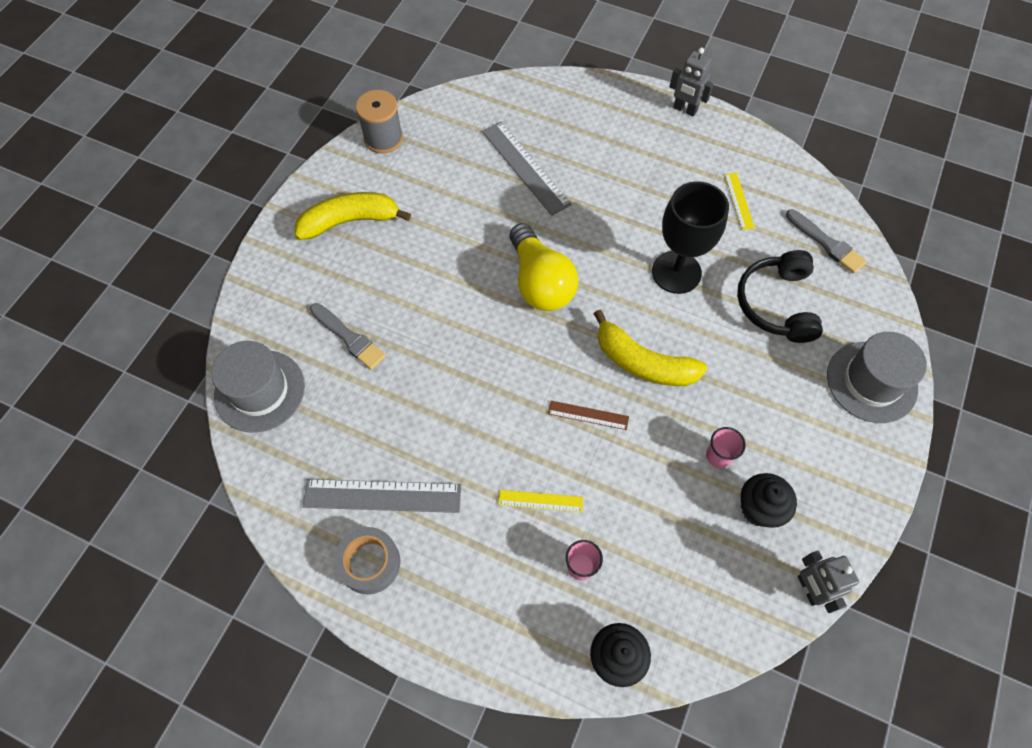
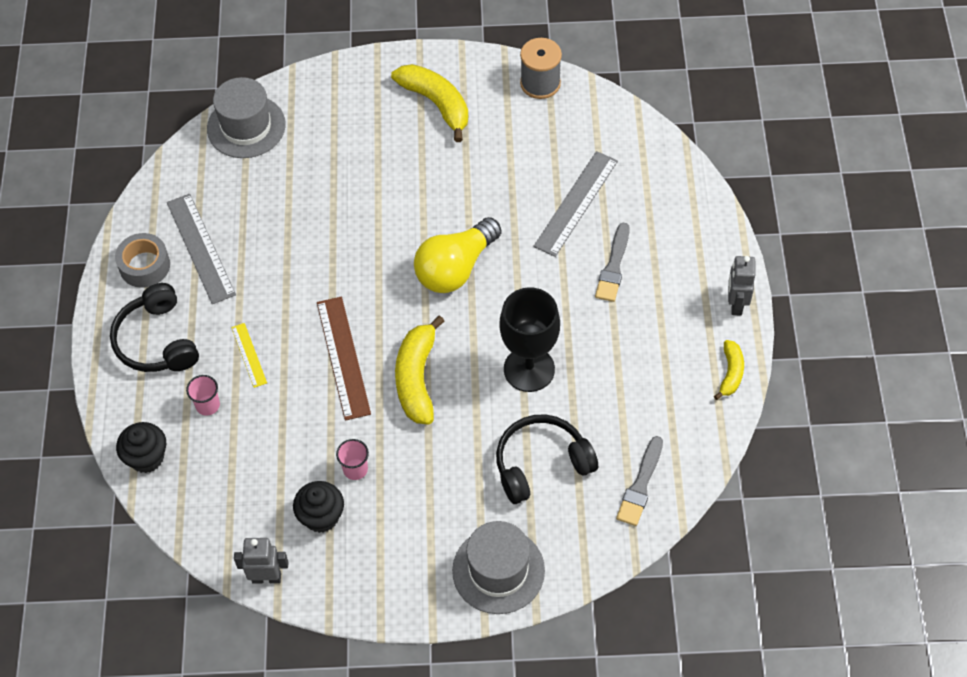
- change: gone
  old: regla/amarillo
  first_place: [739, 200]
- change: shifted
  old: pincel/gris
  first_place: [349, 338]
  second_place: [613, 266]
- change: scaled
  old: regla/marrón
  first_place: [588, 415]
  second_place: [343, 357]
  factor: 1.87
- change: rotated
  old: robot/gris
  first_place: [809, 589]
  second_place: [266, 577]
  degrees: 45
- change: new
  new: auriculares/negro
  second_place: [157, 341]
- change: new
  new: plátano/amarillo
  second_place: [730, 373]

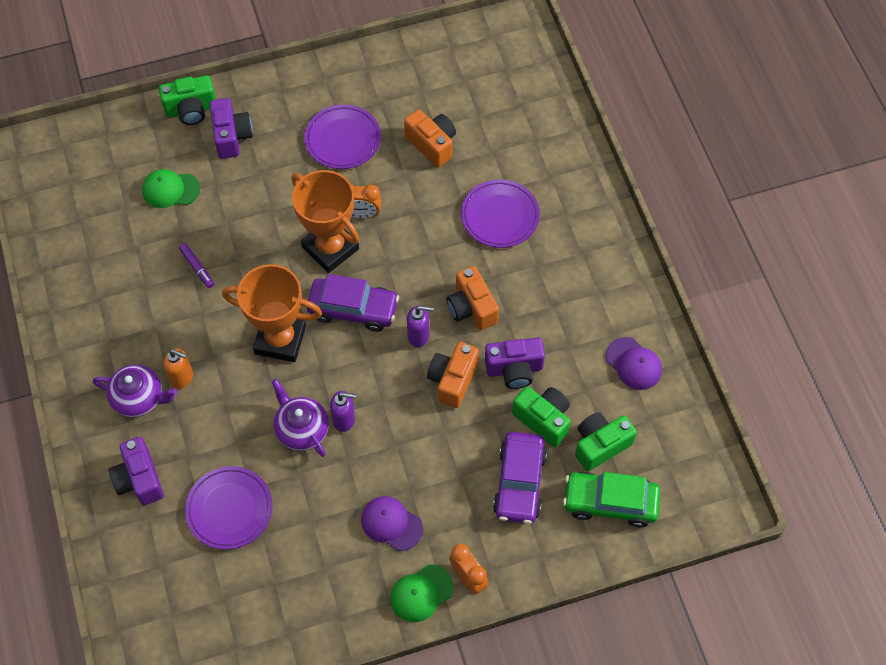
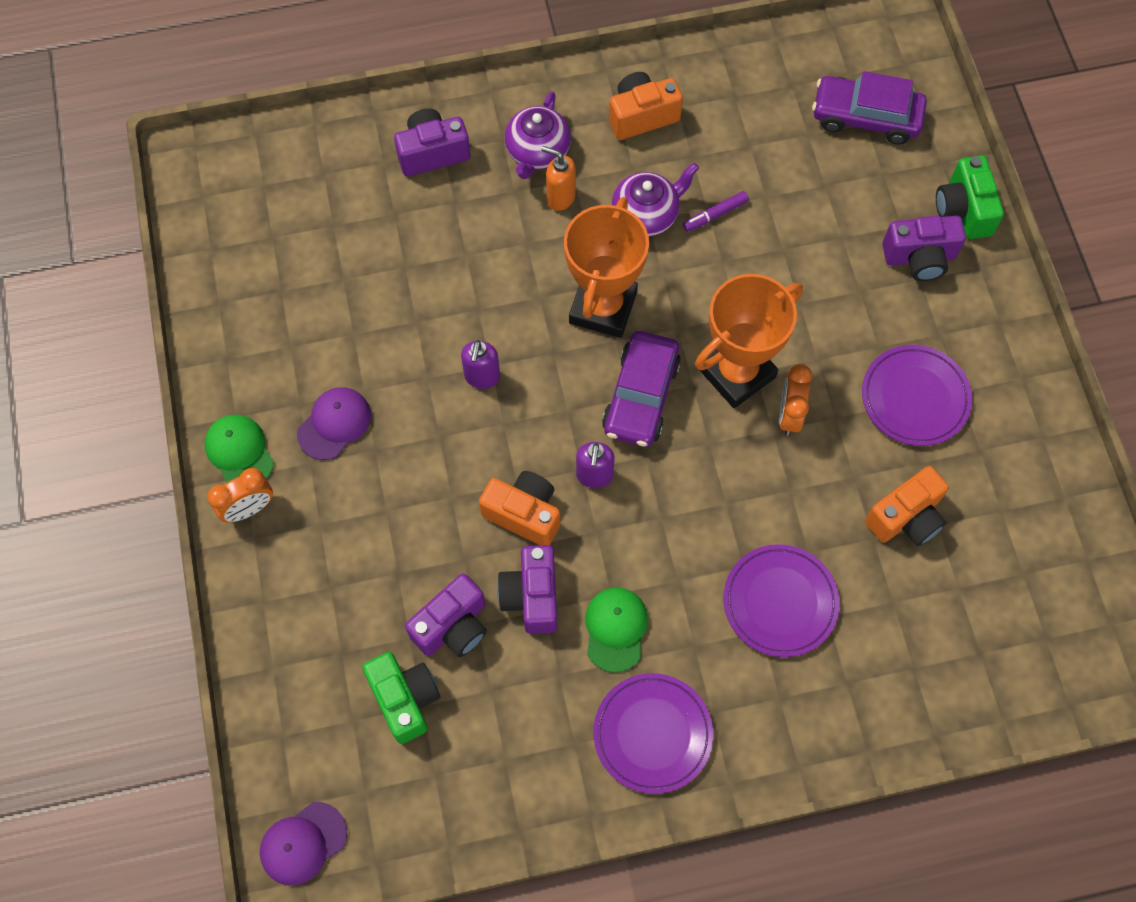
- change: shifted
  old: gorra/verde
  first_place: [170, 189]
  second_place: [615, 629]
- change: shifted
  old: cámara/naranja
  first_place: [471, 308]
  second_place: [641, 116]
- change: shifted
  old: gorra/morado
  first_place: [633, 364]
  second_place: [303, 843]
- change: rotated
  old: dispensador de jabón/naranja
  first_place: [182, 377]
  second_place: [560, 197]
  degrees: 90
- change: shifted
  old: tetera/morado
  first_place: [301, 429]
  second_place: [646, 215]
- change: repainted
  old: cámara/verde
  new: cámara/morado
  first_place: [543, 419]
  second_place: [453, 626]
- change: shifted
  old: coche/morado
  first_place: [519, 483]
  second_place: [865, 117]
- change: shifted
  old: plato/morado
  first_place: [229, 509]
  second_place: [652, 734]
- change: gone
  old: coche/verde
  first_place: [610, 502]

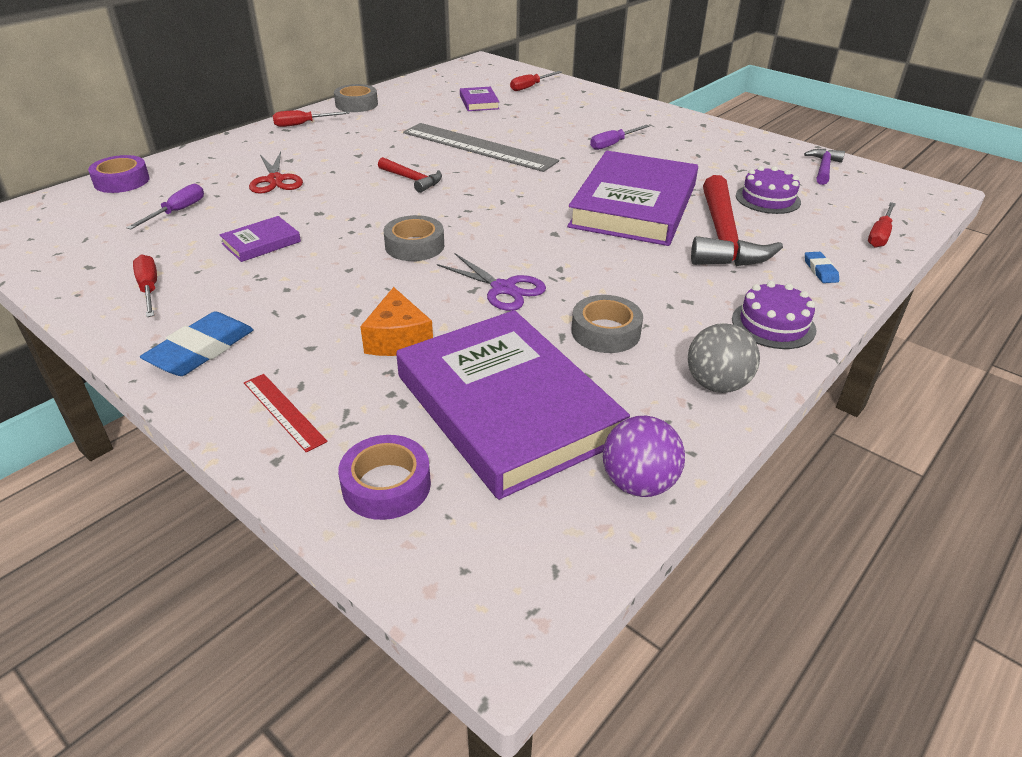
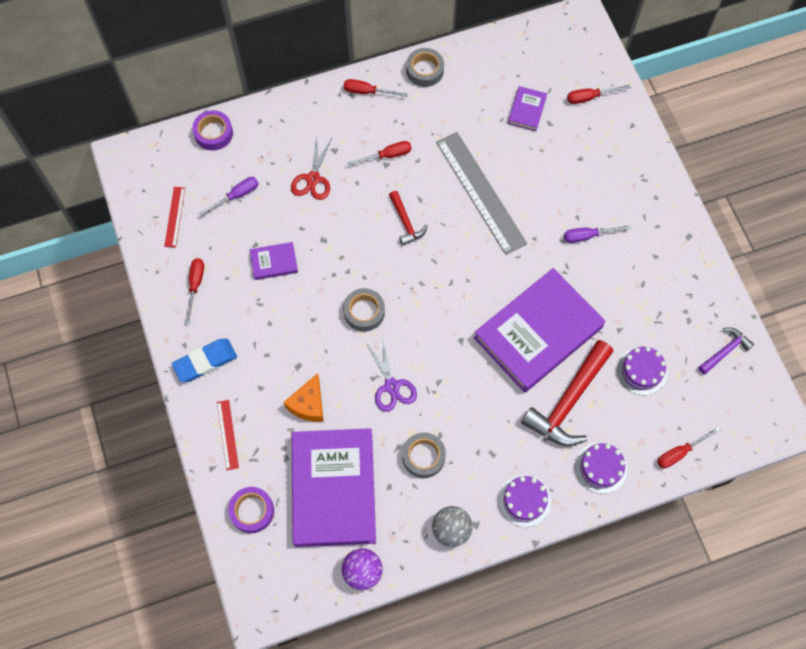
- change: swapped
  old: goma de borrar/azul
  new: tarta/morado
  first_place: [820, 270]
  second_place: [601, 468]
- change: new
  new: destornillador/rojo
  second_place: [387, 155]
- change: new
  new: regla/rojo
  second_place: [175, 217]

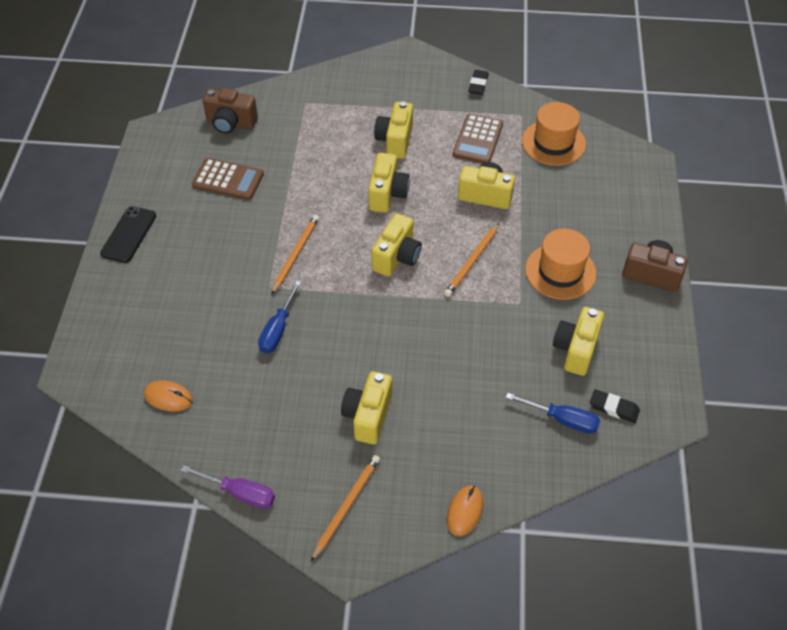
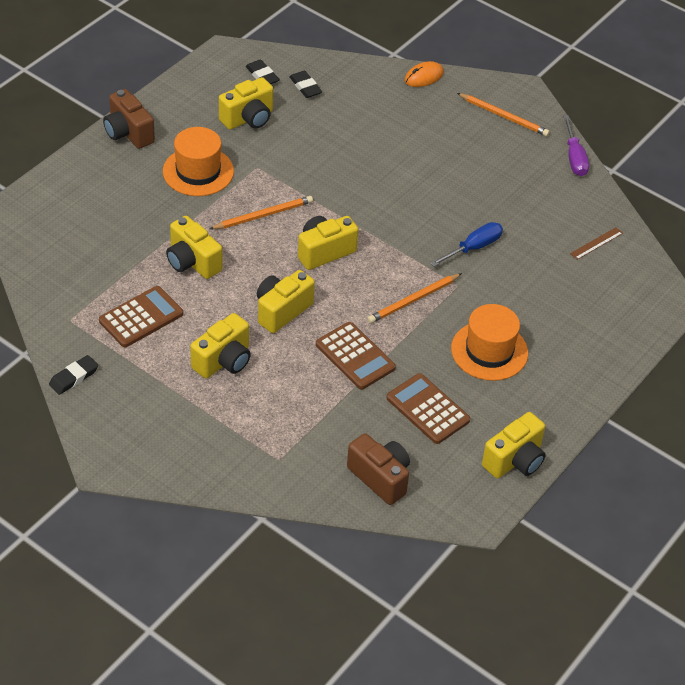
- change: shifted
  old: sombrero/naranja
  first_place: [553, 143]
  second_place: [489, 351]
- change: gone
  old: móvil/negro
  first_place: [129, 234]
- change: shifted
  old: cámara/amarillo
  first_place: [368, 416]
  second_place: [515, 460]
- change: swapped
  old: ratón/naranja
  new: regla/marrón
  first_place: [168, 397]
  second_place: [596, 243]
- change: swapped
  old: destornillador/azul
  new: goma de borrar/negro
  first_place: [563, 420]
  second_place: [305, 87]
- change: rotated
  old: lápiz/naranja
  first_place: [346, 507]
  second_place: [503, 116]
  degrees: -120
- change: rotated
  old: destornillador/morado
  first_place: [240, 493]
  second_place: [574, 158]
  degrees: -150
- change: new
  new: calculadora/marrón
  second_place: [355, 356]

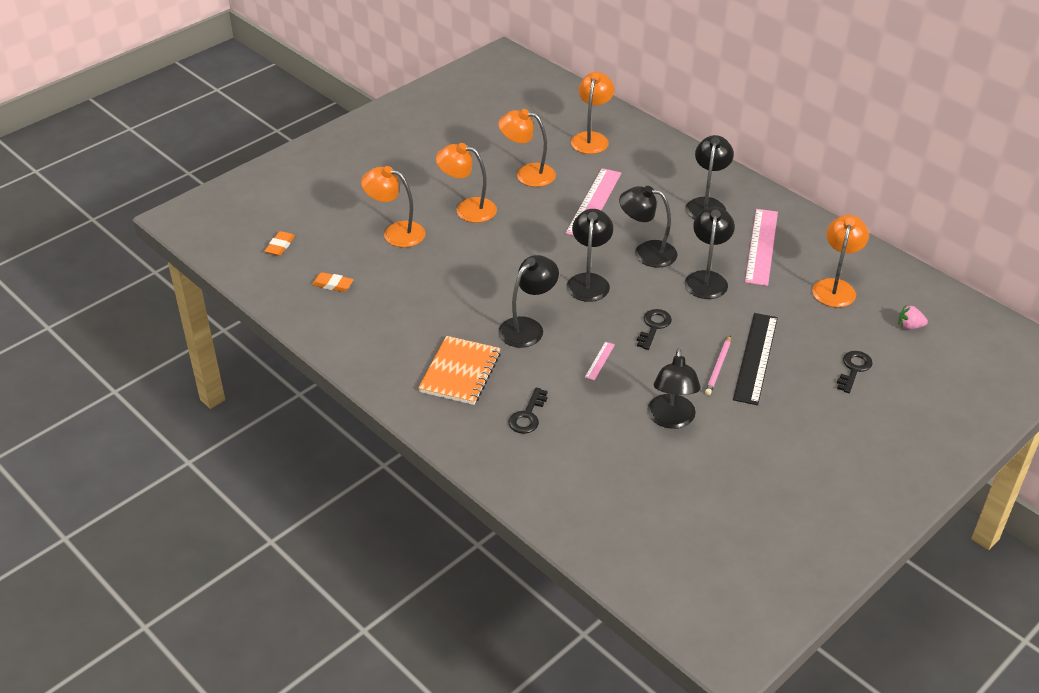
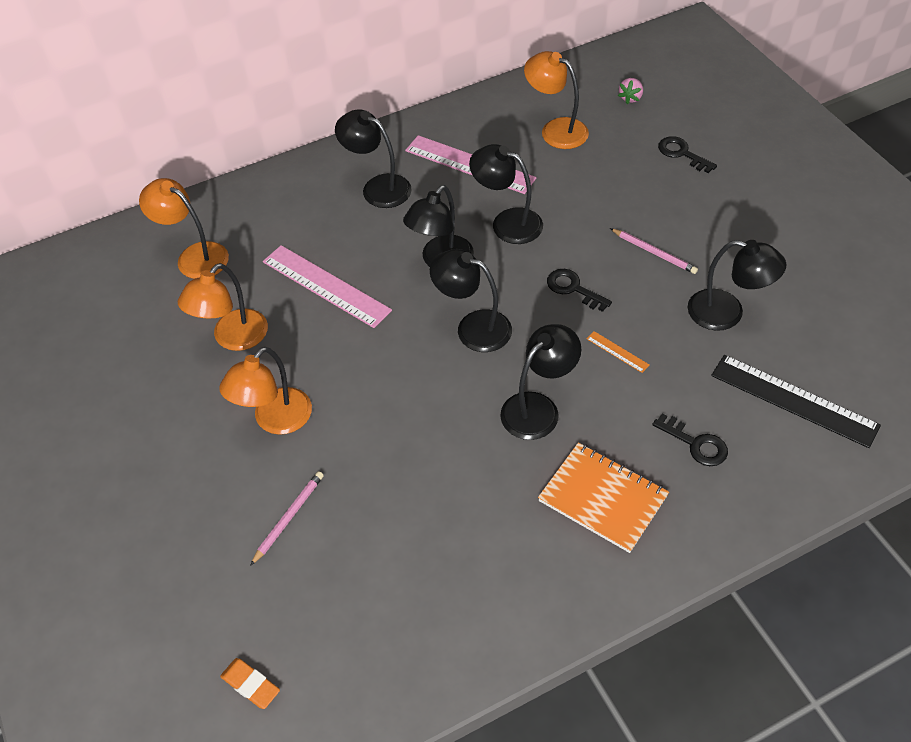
- change: swapped
  old: lámpara/naranja
  new: lápiz/rosa
  first_place: [396, 233]
  second_place: [288, 517]
- change: rotated
  old: lámpara/negro
  first_place: [527, 327]
  second_place: [538, 408]
  degrees: 75
- change: gone
  old: goma de borrar/naranja
  first_place: [333, 285]
- change: shifted
  old: regla/negro
  first_place: [755, 358]
  second_place: [794, 400]
- change: repainted
  old: regla/rosa
  new: regla/naranja
  first_place: [599, 361]
  second_place: [617, 352]

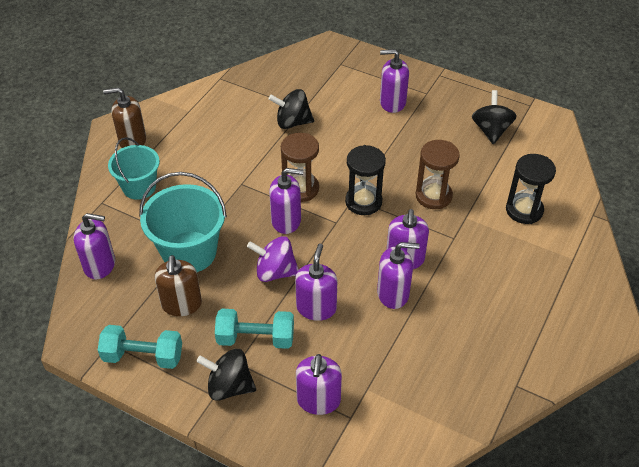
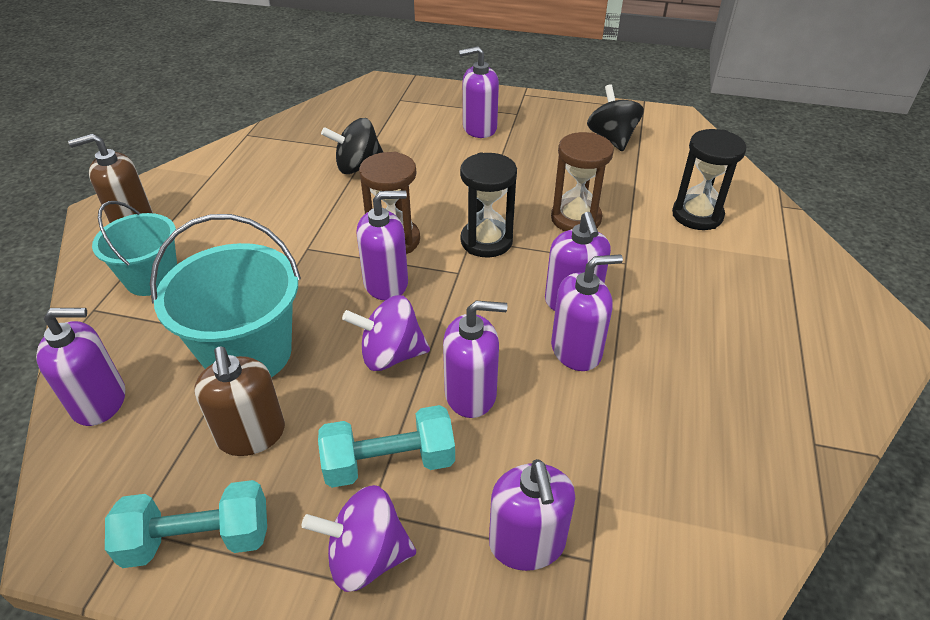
- change: rotated
  old: dispensador de jabón/morado
  first_place: [316, 308]
  second_place: [471, 394]
  degrees: 90
- change: repainted
  old: peonza/negro
  new: peonza/morado
  first_place: [229, 386]
  second_place: [366, 557]

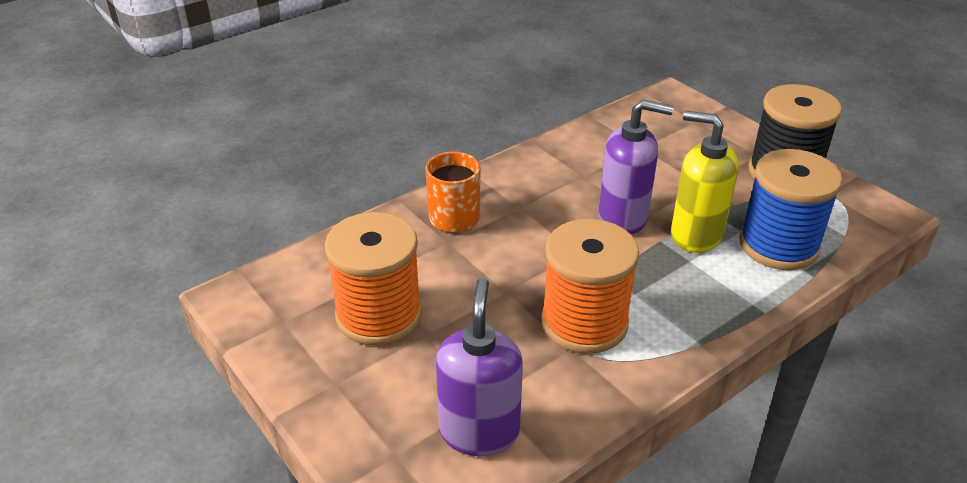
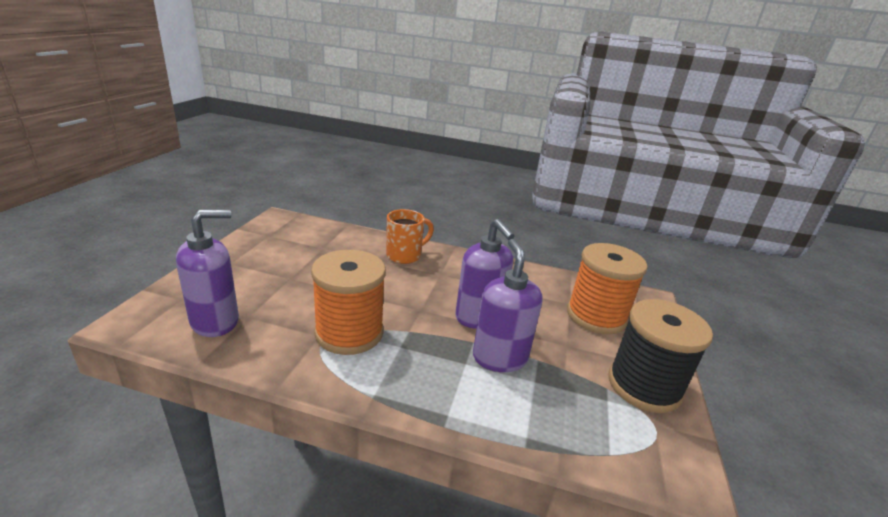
- change: repainted
  old: dispensador de jabón/amarillo
  new: dispensador de jabón/morado
  first_place: [695, 235]
  second_place: [499, 357]
- change: gone
  old: carrete/azul
  first_place: [778, 245]
- change: shifted
  old: carrete/naranja
  first_place: [379, 315]
  second_place: [596, 316]

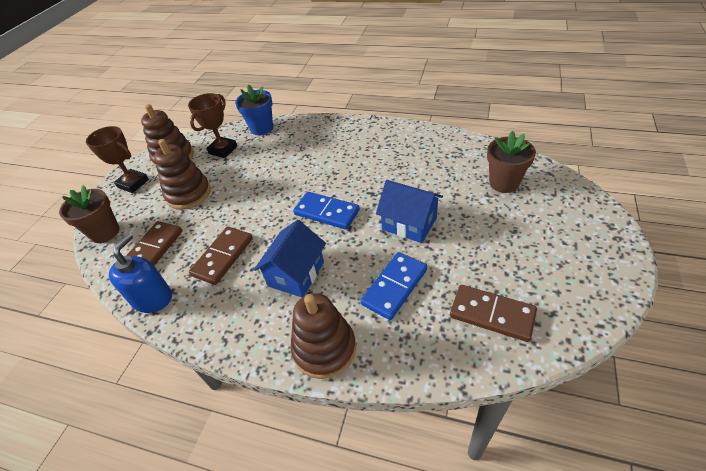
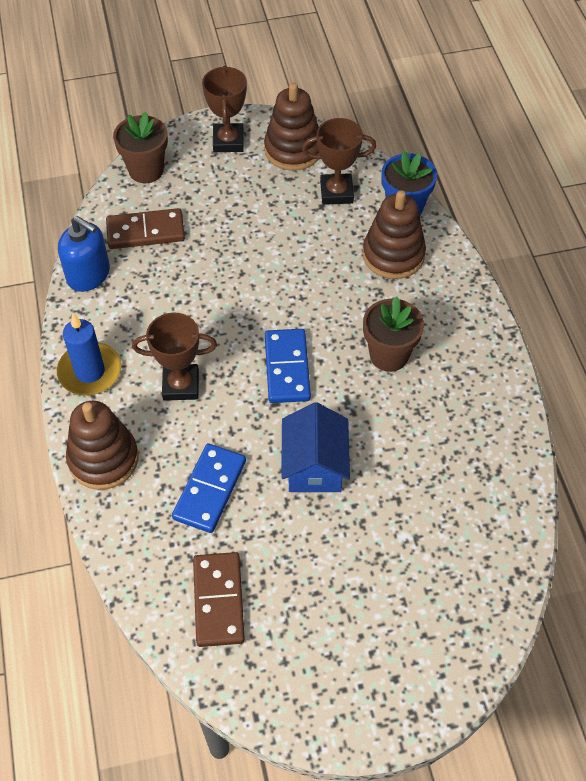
- change: shifted
  old: maceta/marrón
  first_place: [504, 183]
  second_place: [389, 355]
- change: shifted
  old: juguete apilable/marrón
  first_place: [188, 194]
  second_place: [393, 255]
- change: swapped
  old: casa/azul
  new: trofeo/marrón
  first_place: [296, 274]
  second_place: [181, 385]
- change: gone
  old: ficha de dominó/marrón
  first_place: [223, 257]
- change: rotated
  old: dispensador de jabón/azul
  first_place: [152, 298]
  second_place: [88, 274]
  degrees: 45
- change: rotated
  old: ficha de dominó/azul
  first_place: [394, 287]
  second_place: [210, 490]
  degrees: -75
- change: new
  new: vela/azul
  second_place: [90, 371]

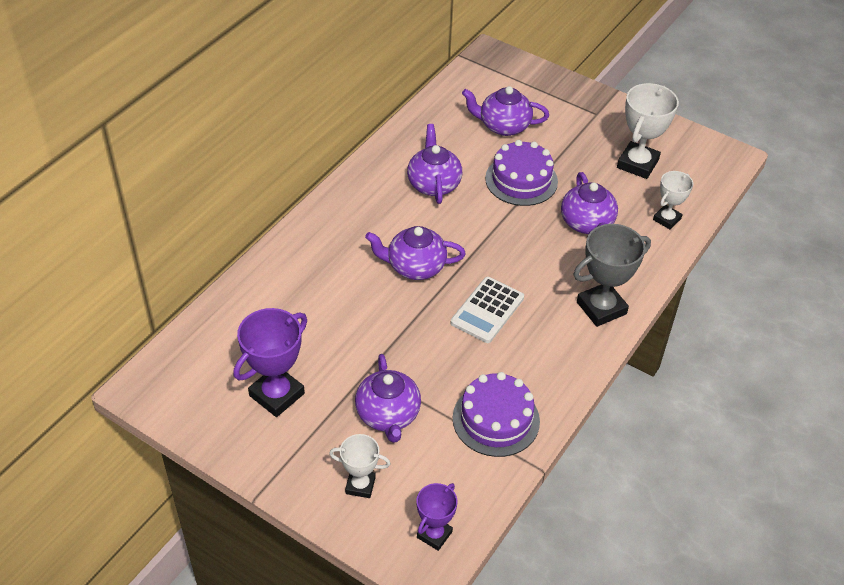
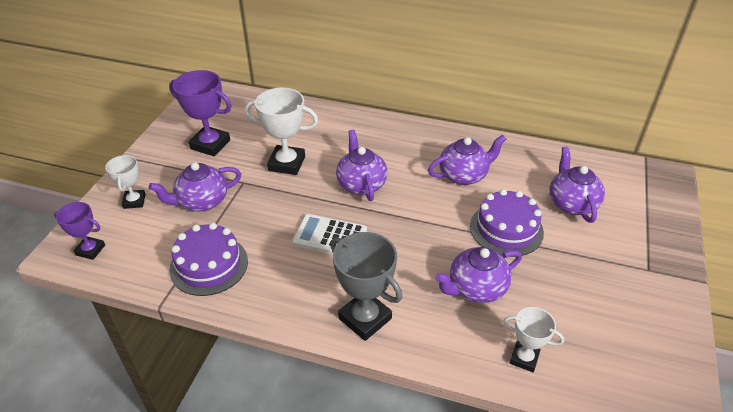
- change: shifted
  old: trofeo/blanco
  first_place: [637, 164]
  second_place: [286, 163]

